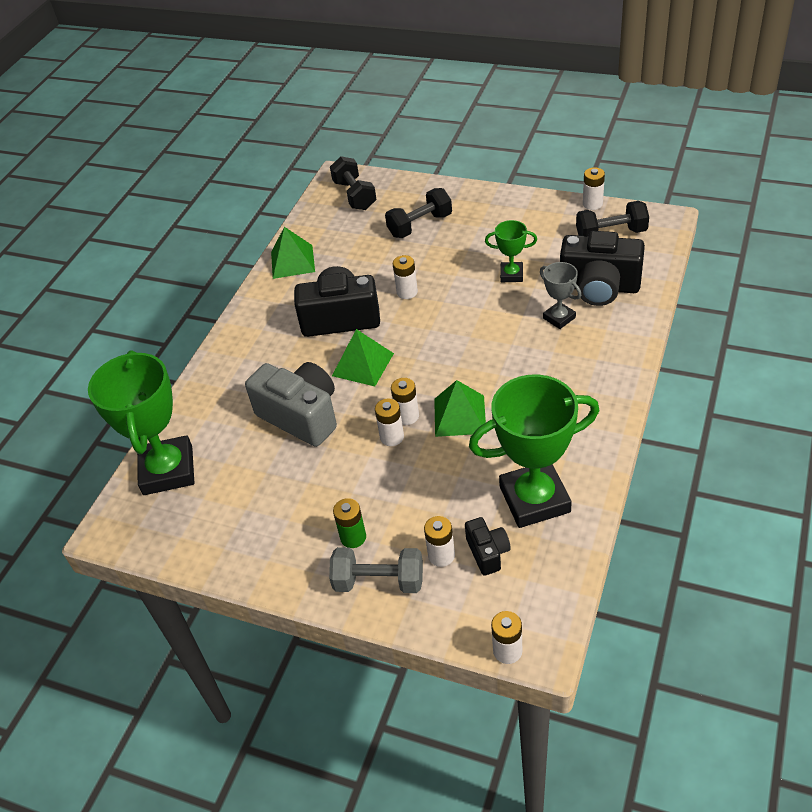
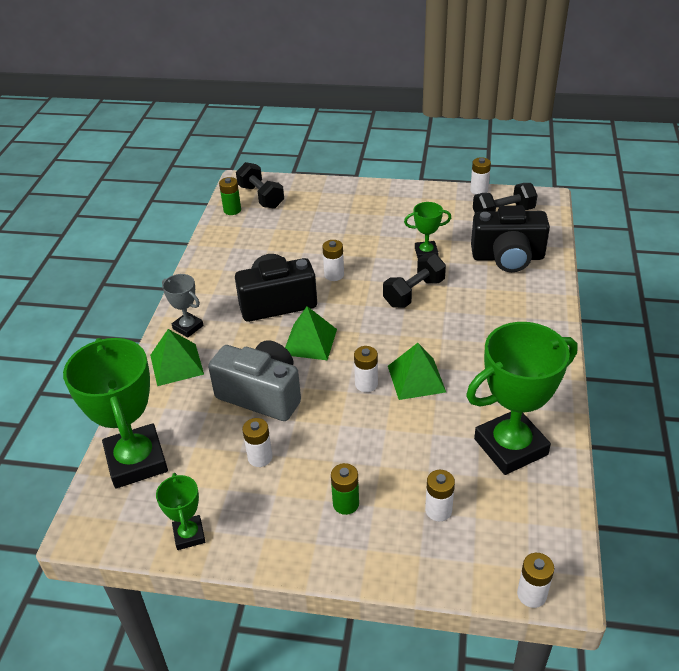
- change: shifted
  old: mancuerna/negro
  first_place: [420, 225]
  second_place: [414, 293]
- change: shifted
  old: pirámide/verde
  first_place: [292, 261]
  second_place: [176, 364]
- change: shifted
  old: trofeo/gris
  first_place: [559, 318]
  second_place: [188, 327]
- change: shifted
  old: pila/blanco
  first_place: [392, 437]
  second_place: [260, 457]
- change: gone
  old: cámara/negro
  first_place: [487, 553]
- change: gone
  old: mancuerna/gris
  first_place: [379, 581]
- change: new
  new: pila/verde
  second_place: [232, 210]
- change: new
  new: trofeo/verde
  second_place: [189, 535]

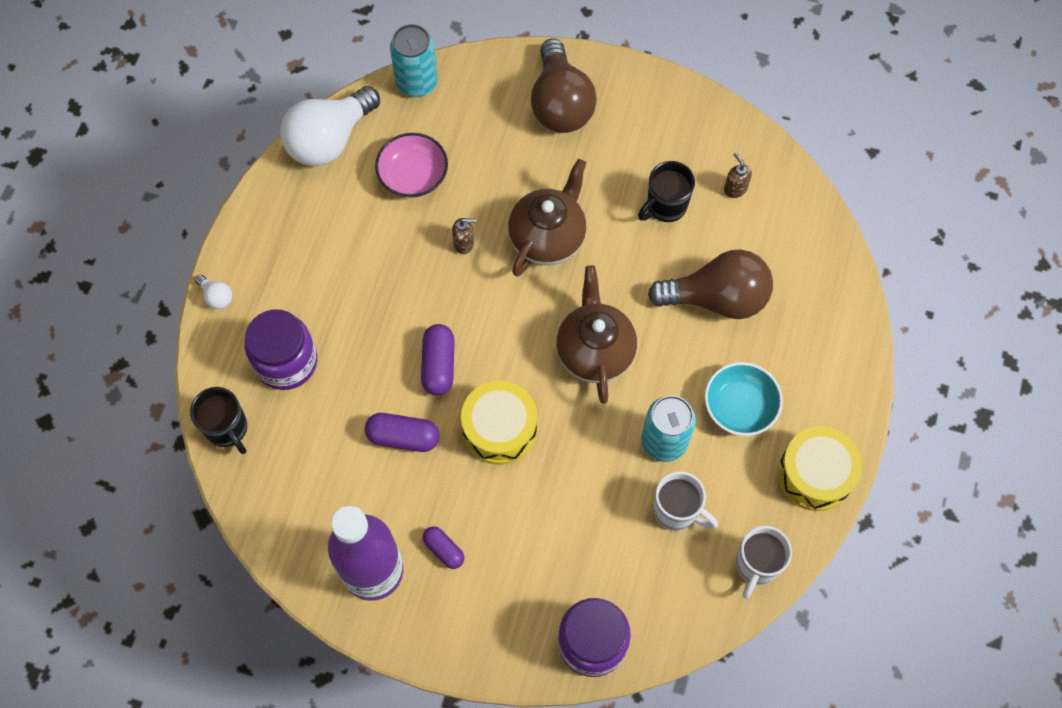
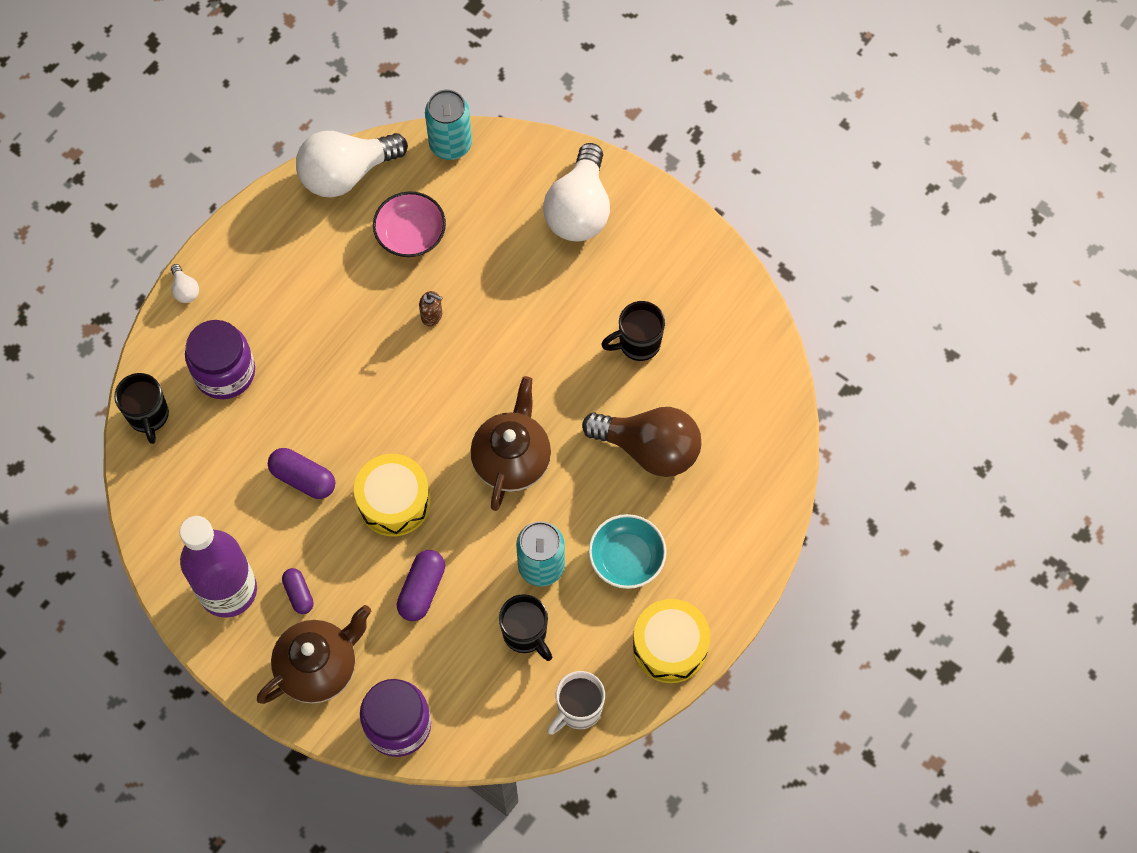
- change: repainted
  old: bombilla/marrón
  new: bombilla/blanco
  first_place: [560, 104]
  second_place: [579, 209]
- change: gone
  old: dispensador de jabón/marrón
  first_place: [735, 189]
- change: shifted
  old: tetera/marrón
  first_place: [548, 237]
  second_place: [319, 667]
- change: shifted
  old: cápsula/morado
  first_place: [438, 365]
  second_place: [422, 590]
- change: repainted
  old: taza/blanco
  new: taza/negro
  first_place: [677, 511]
  second_place: [525, 634]

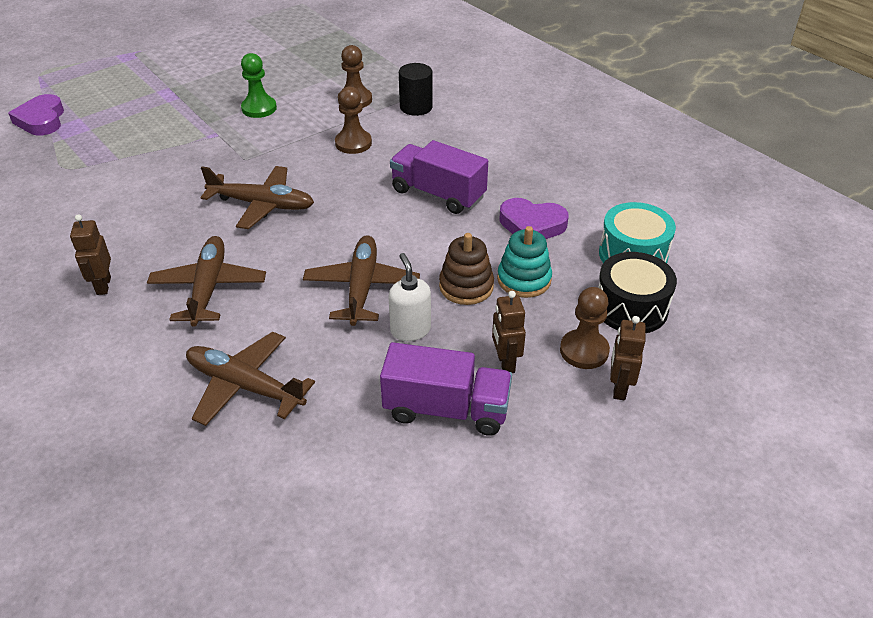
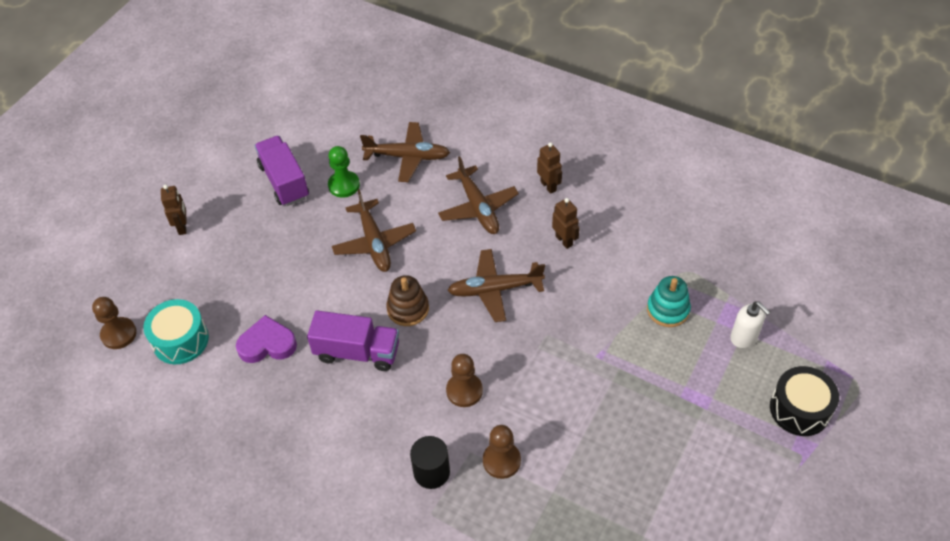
- change: shifted
  old: peón/verde
  first_place: [259, 108]
  second_place: [344, 185]
- change: gone
  old: corazón/morado
  first_place: [41, 120]
- change: shifted
  old: juguete apilable/turquesa
  first_place: [524, 280]
  second_place: [668, 310]
- change: shifted
  old: juguete apilable/marrón
  first_place: [466, 286]
  second_place: [408, 309]
- change: shifted
  old: tambor/negro
  first_place: [631, 308]
  second_place: [799, 409]
- change: shifted
  old: dispensador de jabón/blanco
  first_place: [410, 330]
  second_place: [744, 337]
- change: shifted
  old: peón/marrón
  first_place: [584, 351]
  second_place: [119, 334]
- change: shifted
  old: robot/marrón
  first_place: [505, 363]
  second_place: [564, 240]
- change: rotated
  old: camión/morado
  first_place: [446, 409]
  second_place: [284, 181]
  degrees: 75

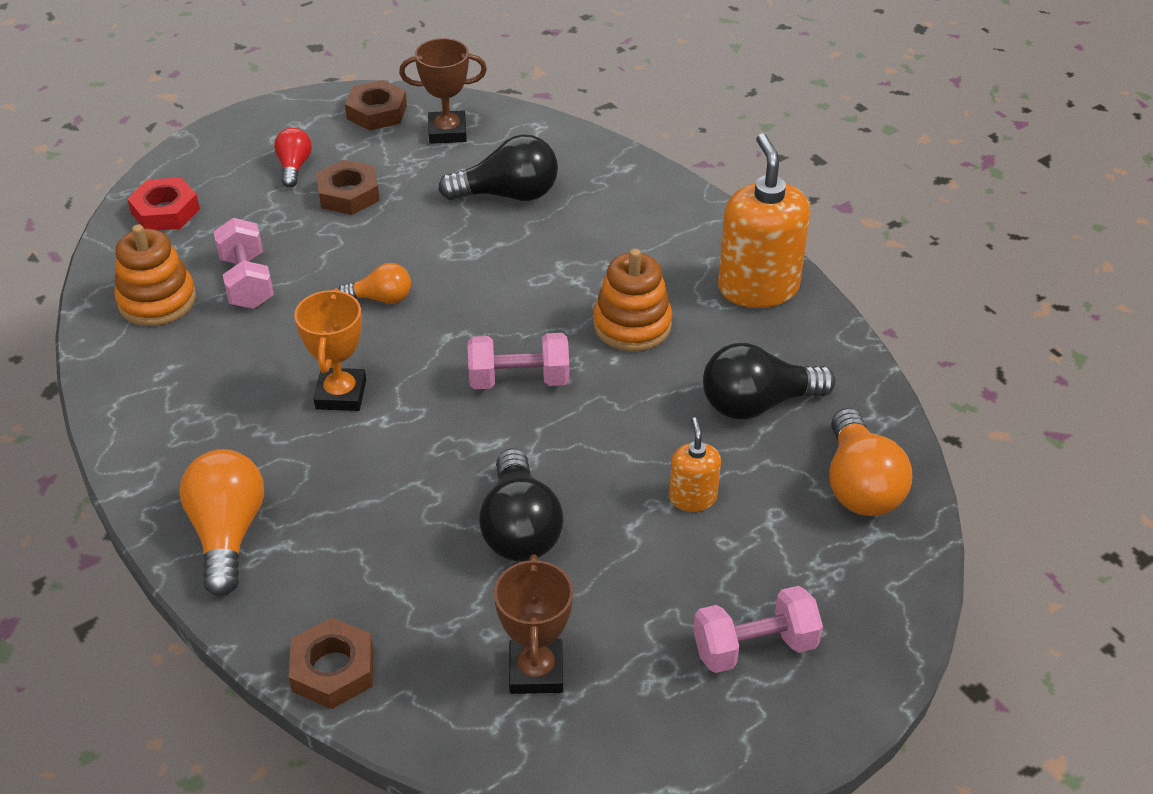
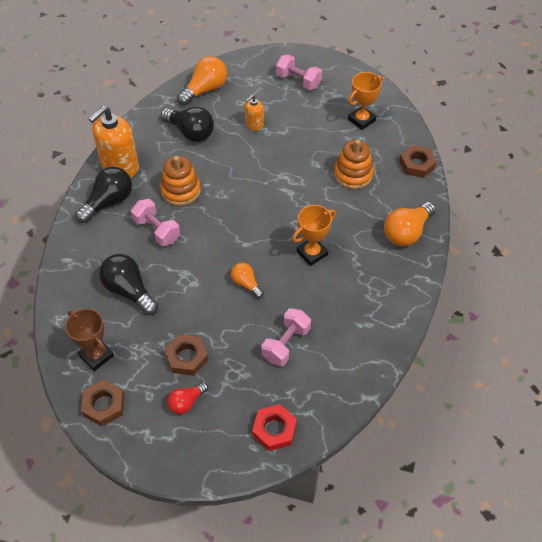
- change: shifted
  old: juguete apilable/naranja
  first_place: [157, 300]
  second_place: [353, 174]
- change: shifted
  old: mancuerna/rosa
  first_place: [519, 380]
  second_place: [157, 230]
- change: shifted
  old: bombilla/negro
  first_place: [520, 528]
  second_place: [109, 202]
- change: repainted
  old: trofeo/marrón
  new: trofeo/naranja
  first_place: [536, 671]
  second_place: [361, 120]

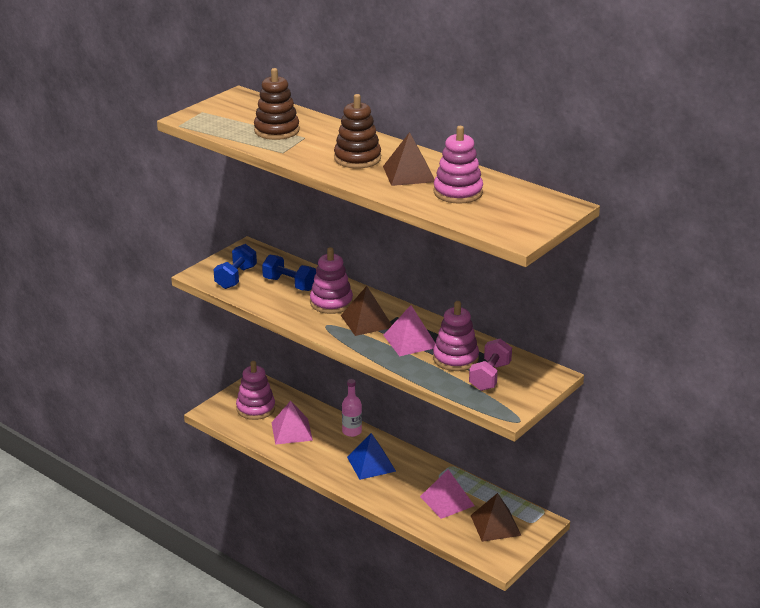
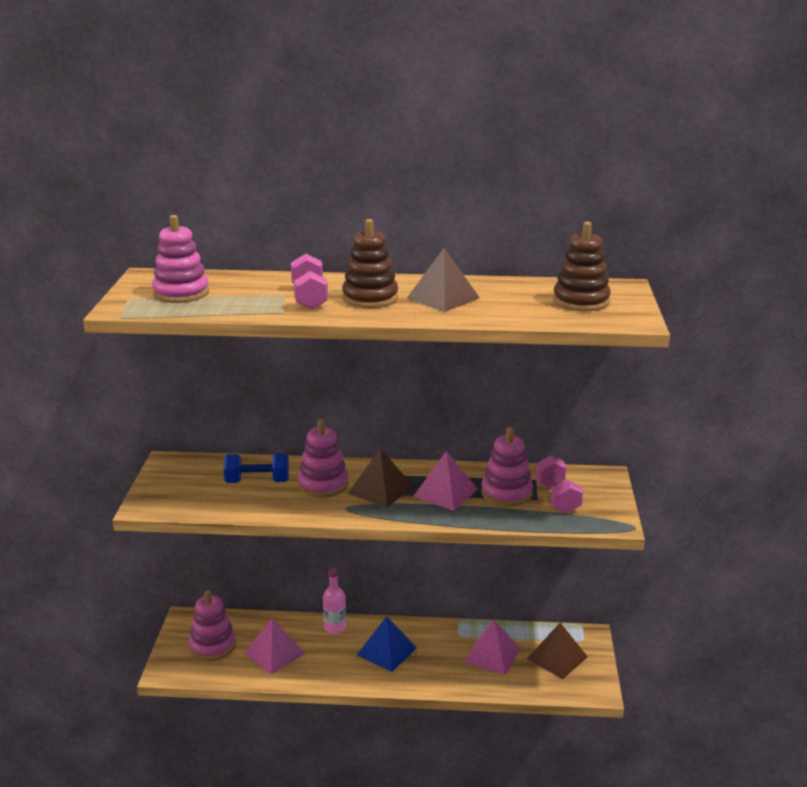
- change: shifted
  old: juguete apilable/marrón
  first_place: [276, 130]
  second_place: [581, 301]
- change: shifted
  old: juguete apilable/rosa
  first_place: [458, 192]
  second_place: [181, 293]
- change: gone
  old: mancuerna/azul
  first_place: [236, 277]
- change: new
  new: mancuerna/rosa
  second_place: [309, 298]

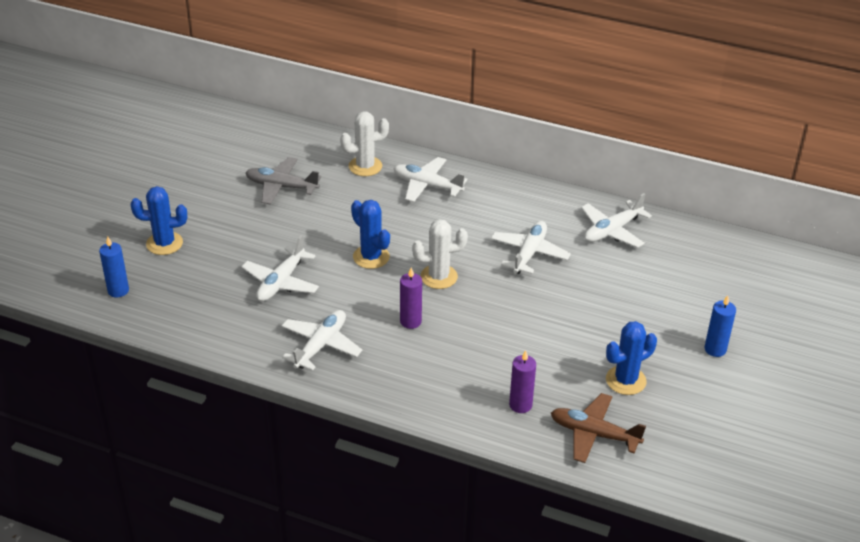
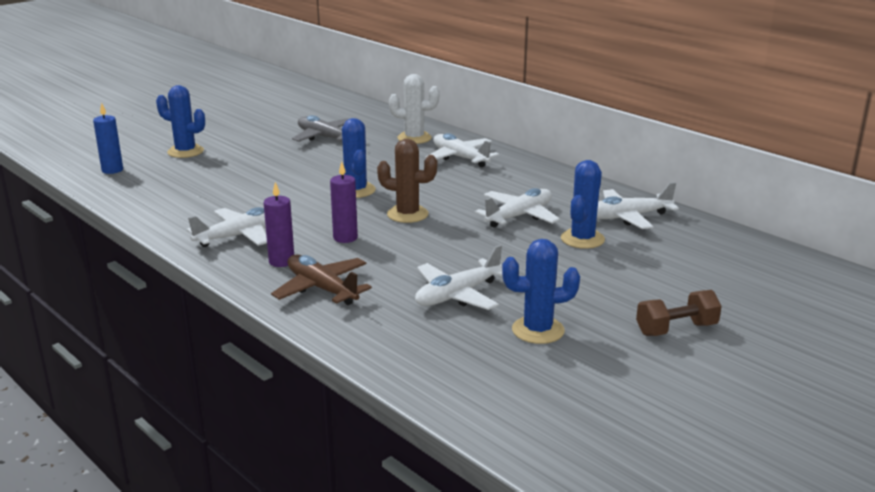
- change: repainted
  old: cactus/blanco
  new: cactus/marrón
  first_place: [439, 277]
  second_place: [407, 214]
- change: shifted
  old: avión/blanco
  first_place: [281, 282]
  second_place: [458, 295]
- change: swapped
  old: vela/azul
  new: mancuerna/marrón
  first_place: [715, 349]
  second_place: [676, 329]
- change: shifted
  old: vela/morado
  first_place: [520, 405]
  second_place: [281, 261]
- change: shifted
  old: avión/marrón
  first_place: [594, 434]
  second_place: [322, 289]
- change: new
  new: cactus/azul
  second_place: [582, 239]

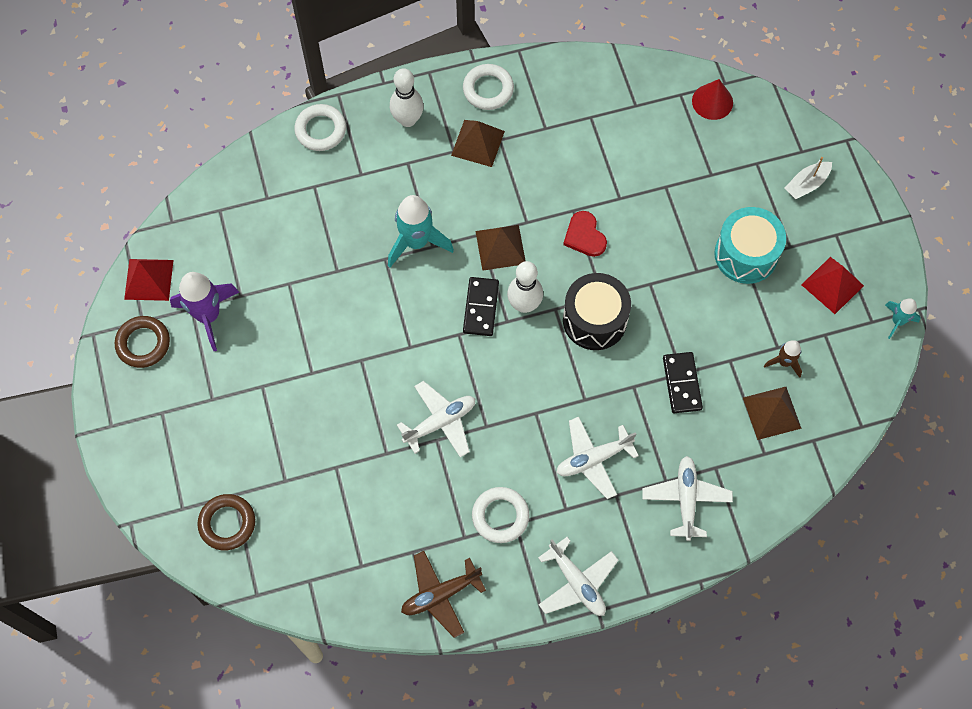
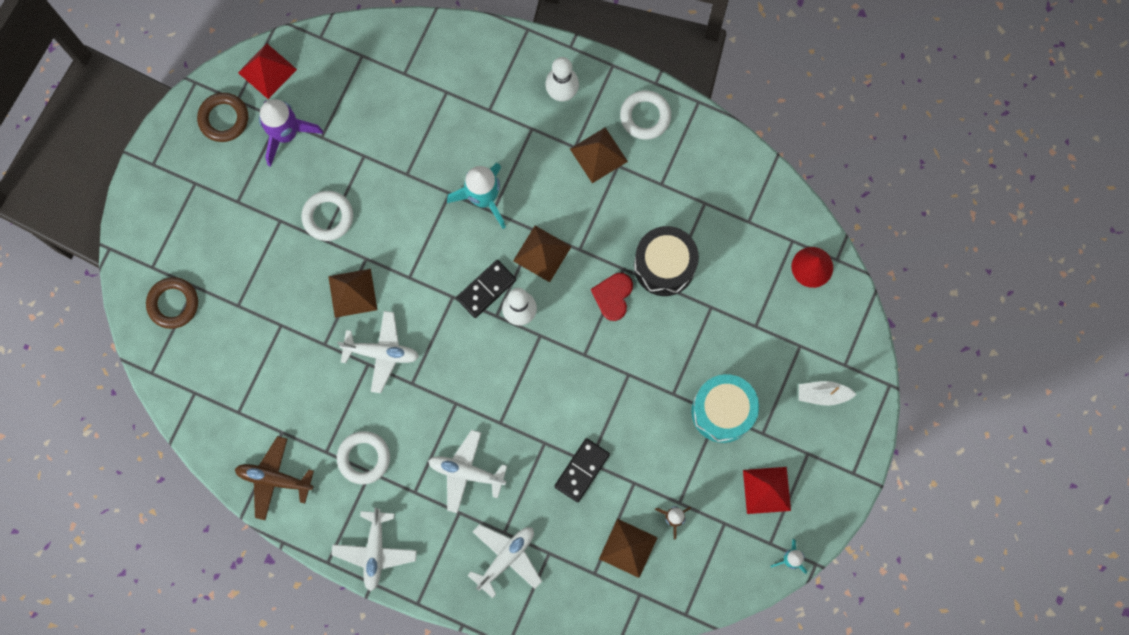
- change: shifted
  old: anillo/blanco
  first_place: [320, 130]
  second_place: [328, 217]
- change: shifted
  old: tambor/negro
  first_place: [594, 320]
  second_place: [664, 266]
- change: new
  new: pirámide/marrón
  second_place: [352, 293]

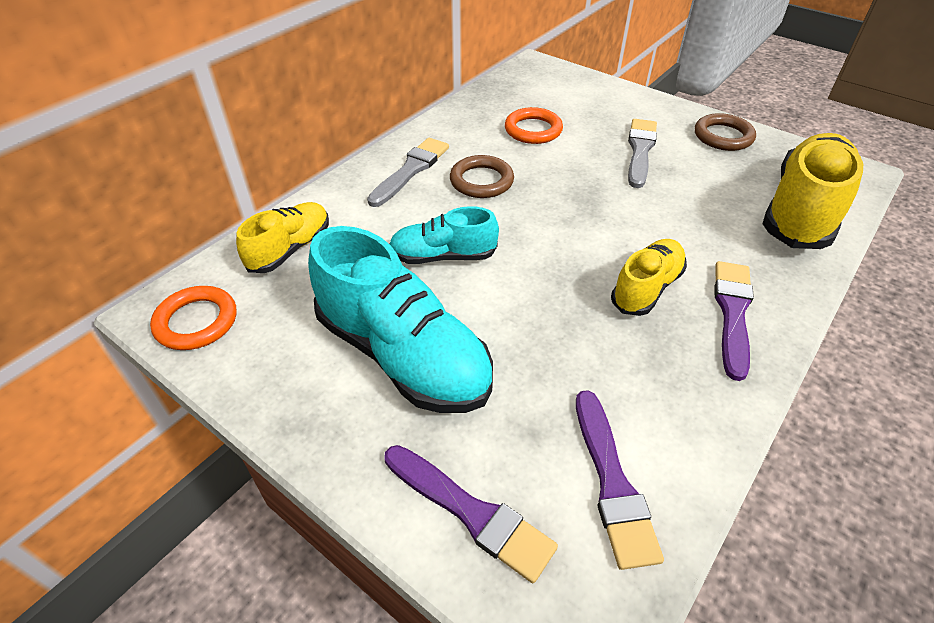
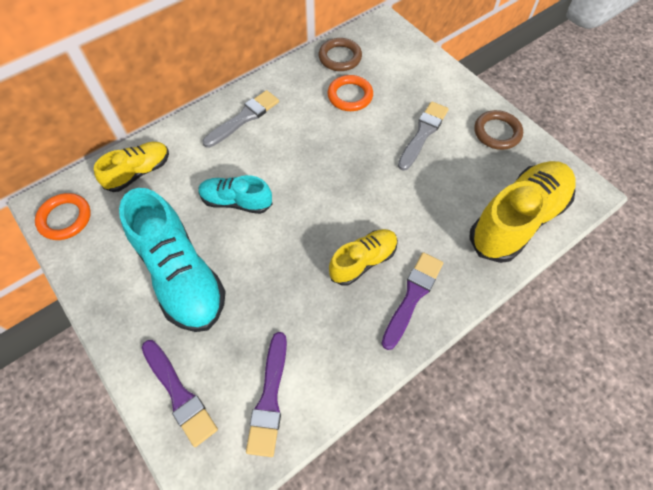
- change: shifted
  old: anillo/marrón
  first_place: [481, 181]
  second_place: [340, 57]

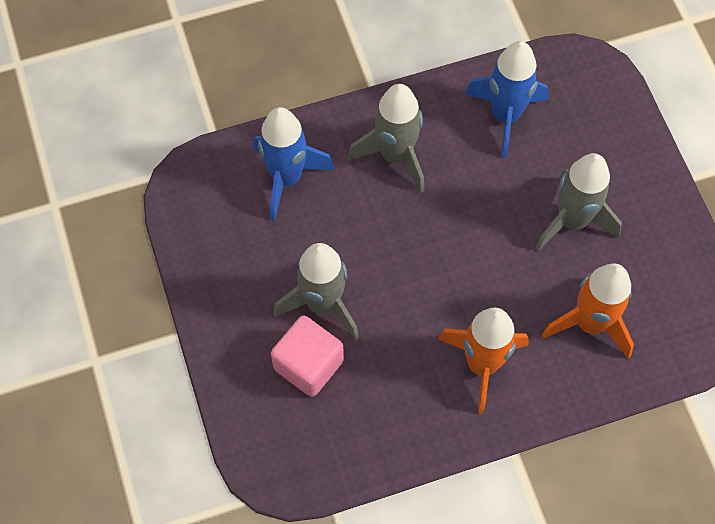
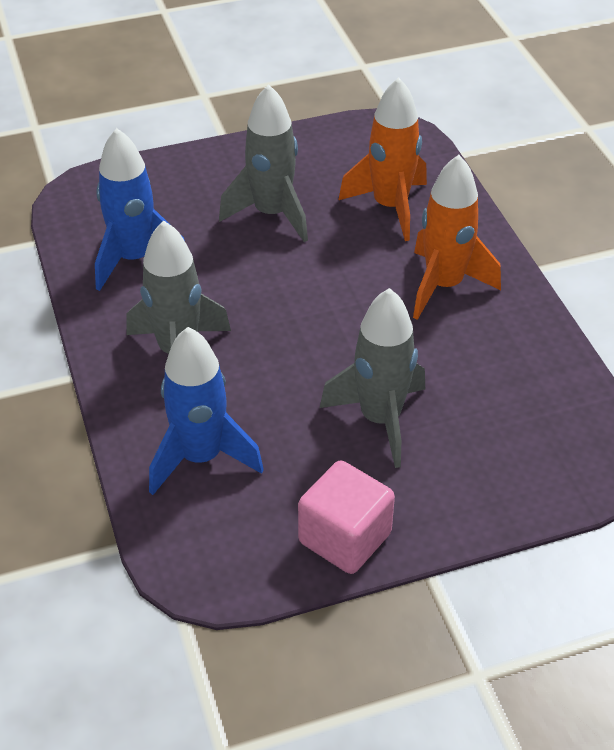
- change: shifted
  old: cubo/rosa
  first_place: [308, 364]
  second_place: [345, 538]

